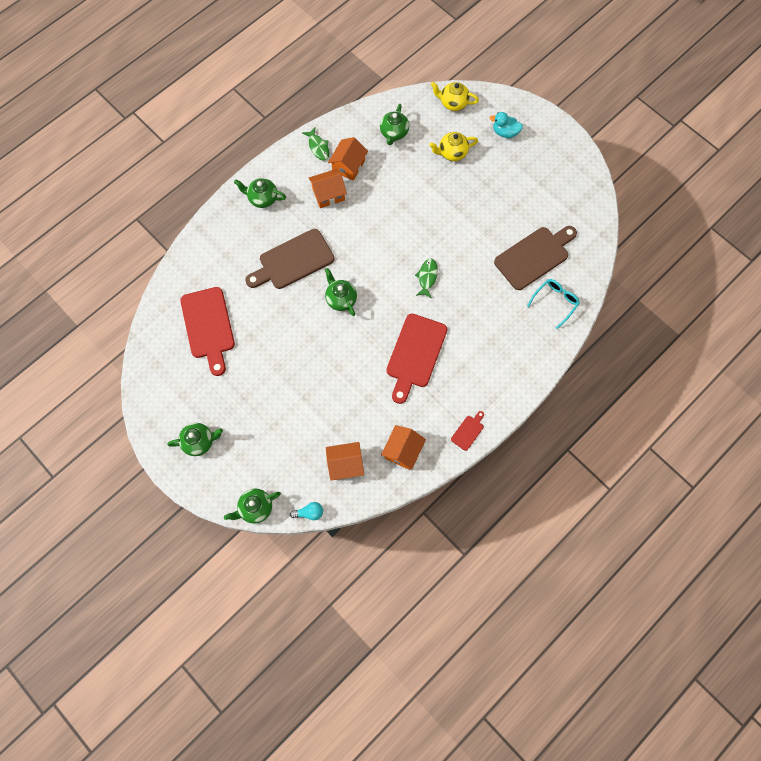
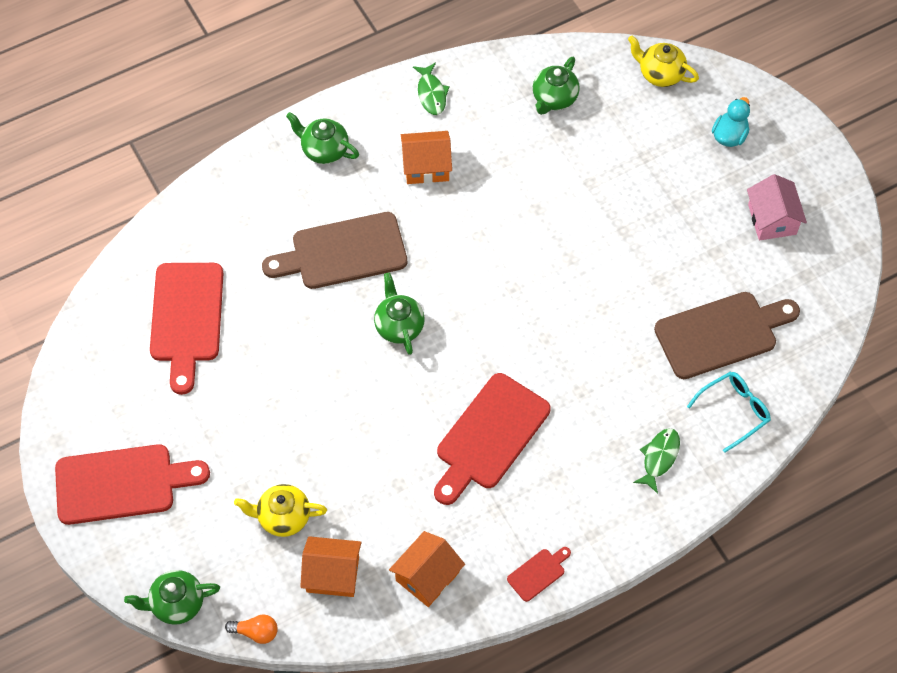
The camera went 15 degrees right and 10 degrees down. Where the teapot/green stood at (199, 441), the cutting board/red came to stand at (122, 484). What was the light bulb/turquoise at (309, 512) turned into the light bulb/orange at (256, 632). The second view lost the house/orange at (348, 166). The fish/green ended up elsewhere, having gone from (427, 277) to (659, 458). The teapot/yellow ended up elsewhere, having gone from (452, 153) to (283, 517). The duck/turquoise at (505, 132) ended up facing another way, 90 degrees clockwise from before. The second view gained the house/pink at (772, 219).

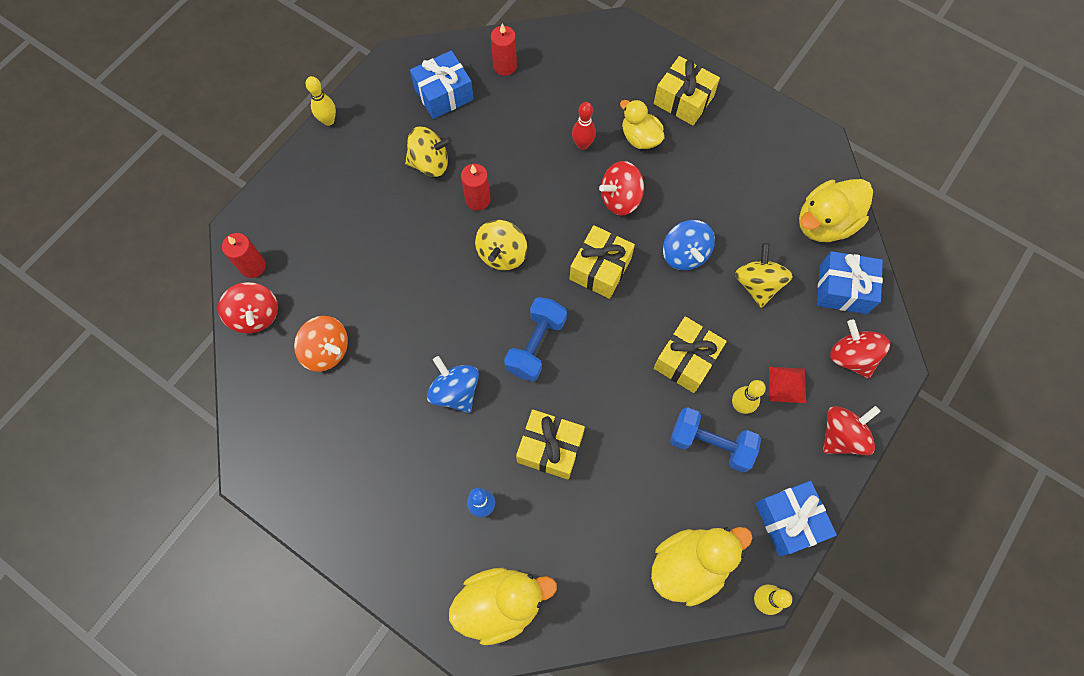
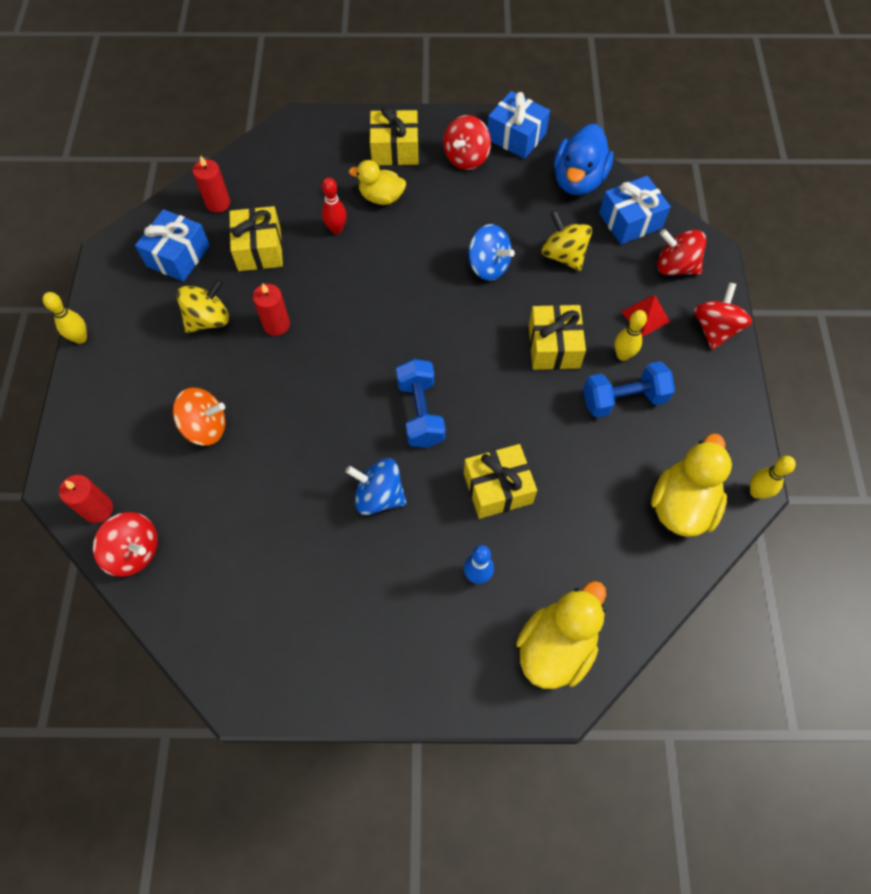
The camera went 35 degrees left and 5 degrees down. The spinning top/orange ended up elsewhere, having gone from (327, 350) to (205, 427). The second view lost the spinning top/yellow at (502, 254). The gift/yellow ended up elsewhere, having gone from (600, 269) to (259, 249). The spinning top/red ended up elsewhere, having gone from (620, 199) to (466, 158). The gift/blue ended up elsewhere, having gone from (789, 520) to (516, 136). What was the duck/yellow at (824, 223) turned into the duck/blue at (578, 180).

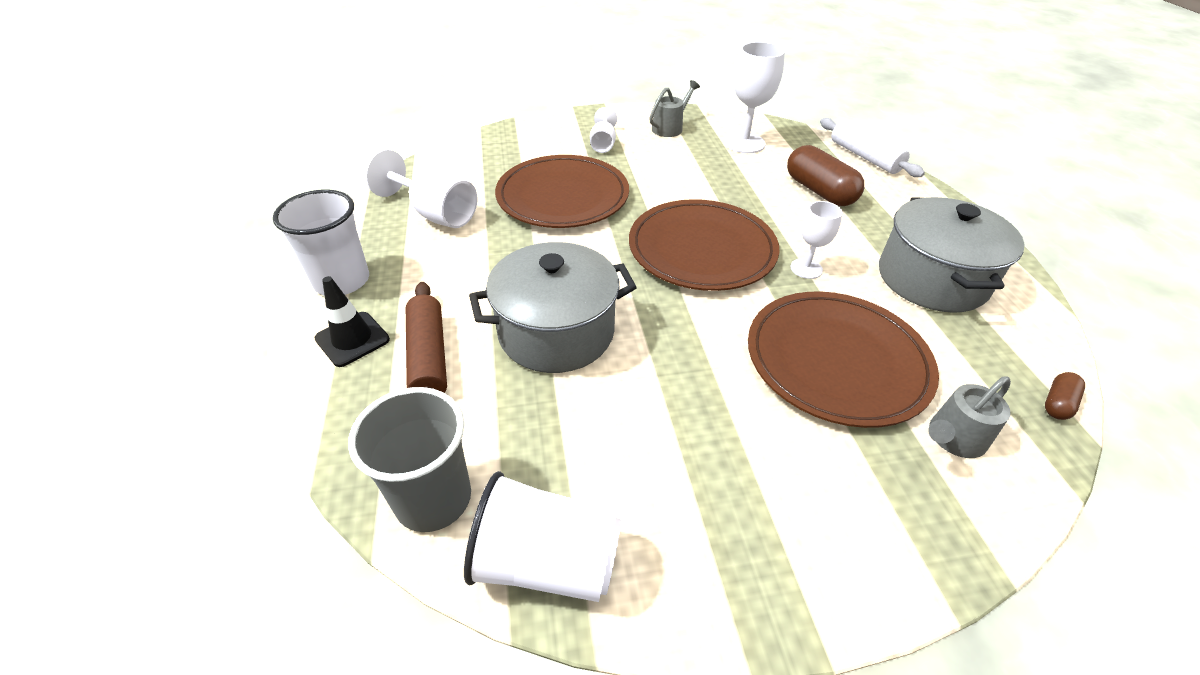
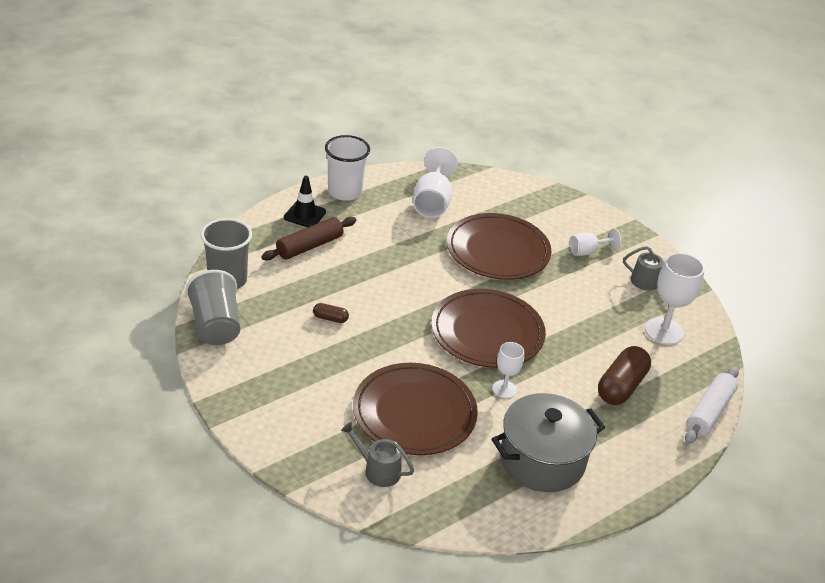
The camera went 60 degrees right and 5 degrees down. What was the cup/white at (547, 561) turned into the cup/grey at (215, 325). The second view lost the pot/grey at (556, 332). The capsule/brown ended up elsewhere, having gone from (1057, 403) to (330, 318).

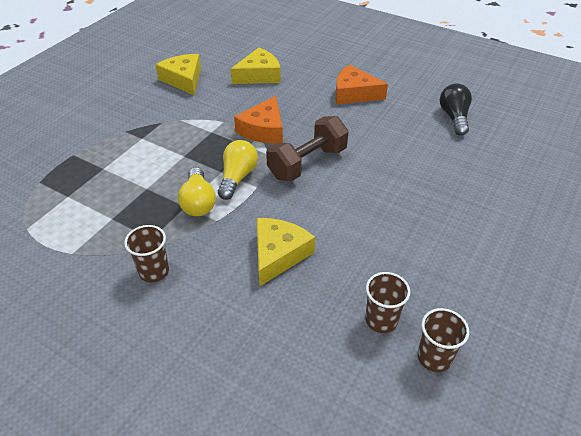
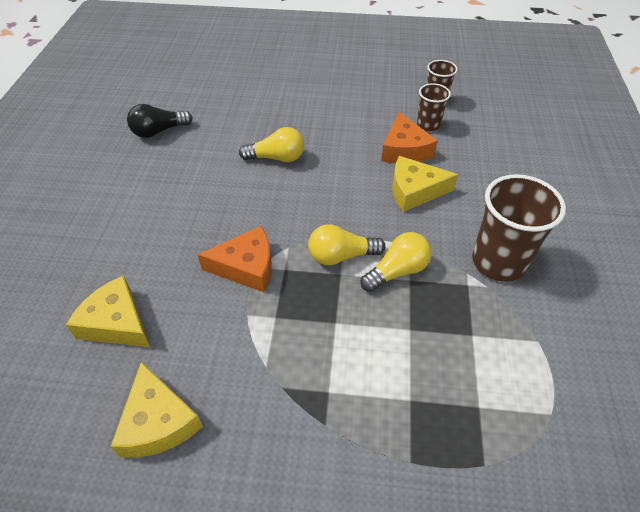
The camera went 115 degrees left and 5 degrees up. The size of the cup/brown at (154, 271) changed by a factor of 1.81. The cheese/yellow at (183, 80) ended up facing another way, 60 degrees counterclockwise from before. The second view lost the dumbbell/brown at (307, 163). The cheese/orange ended up elsewhere, having gone from (354, 93) to (404, 149). The second view gained the light bulb/yellow at (277, 158).

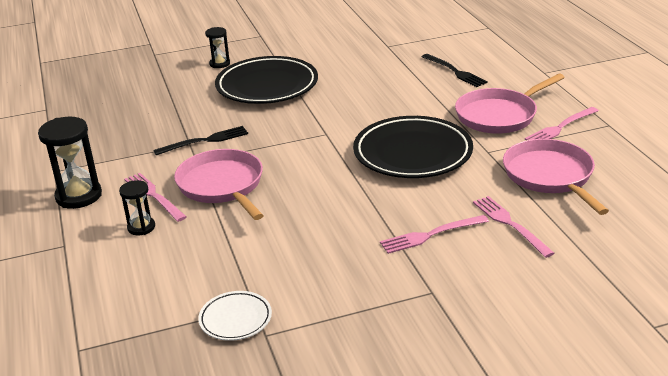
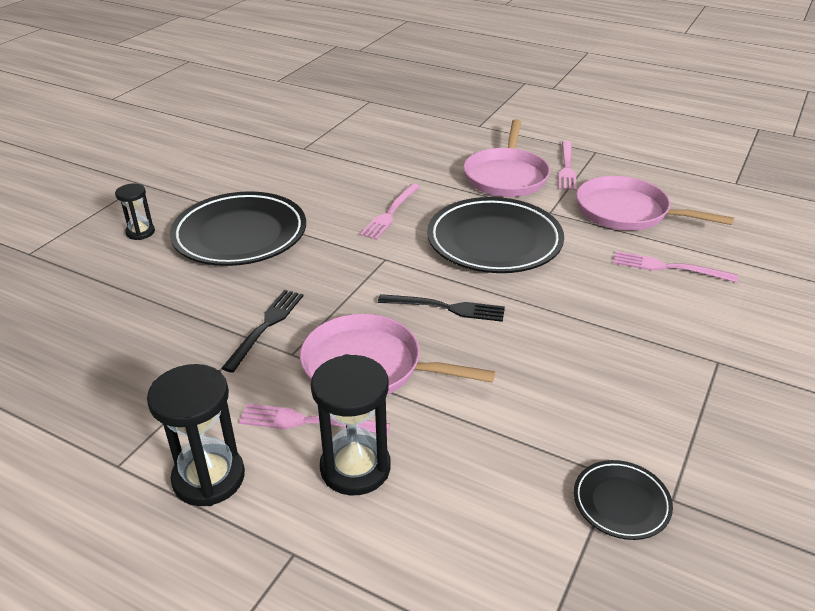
The camera went 45 degrees left and 5 degrees up. The size of the hourglass/black at (141, 227) changed by a factor of 1.75. What was the plate/white at (235, 319) turned into the plate/black at (621, 503). The fork/pink ended up elsewhere, having gone from (430, 235) to (390, 214). The fork/black ended up elsewhere, having gone from (455, 72) to (447, 308).

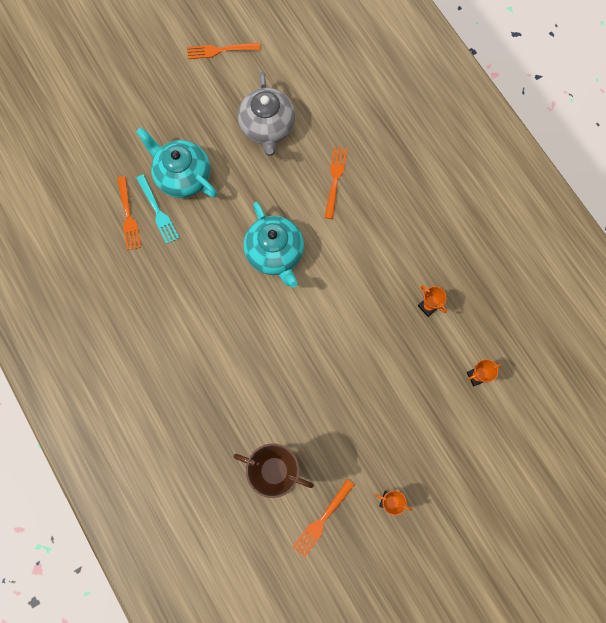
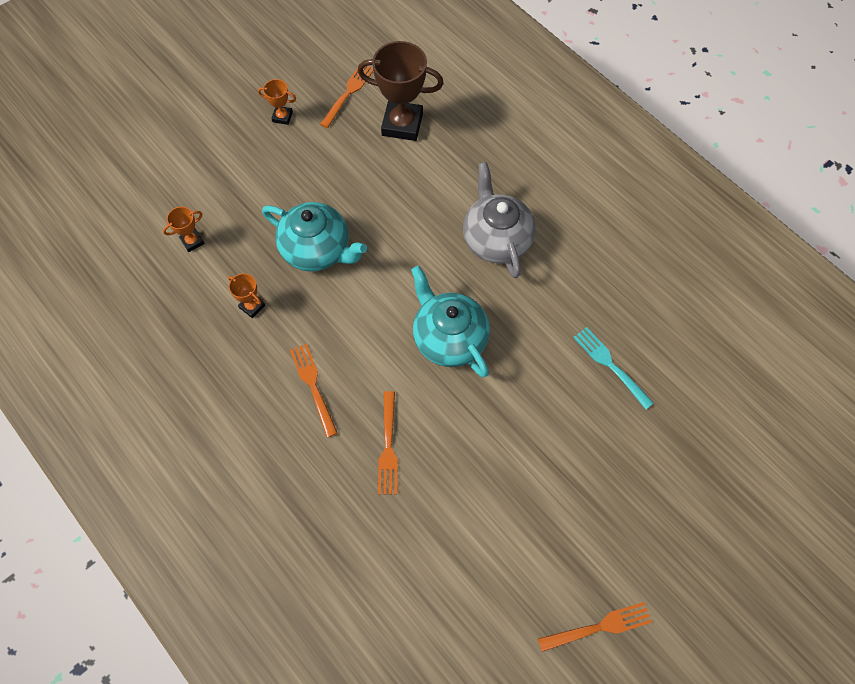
The camera went 170 degrees right and 10 degrees down. The fork/orange ended up elsewhere, having gone from (128, 216) to (313, 386). The teapot/turquoise ended up elsewhere, having gone from (182, 176) to (317, 250). The teapot/grey ended up elsewhere, having gone from (267, 127) to (496, 239).

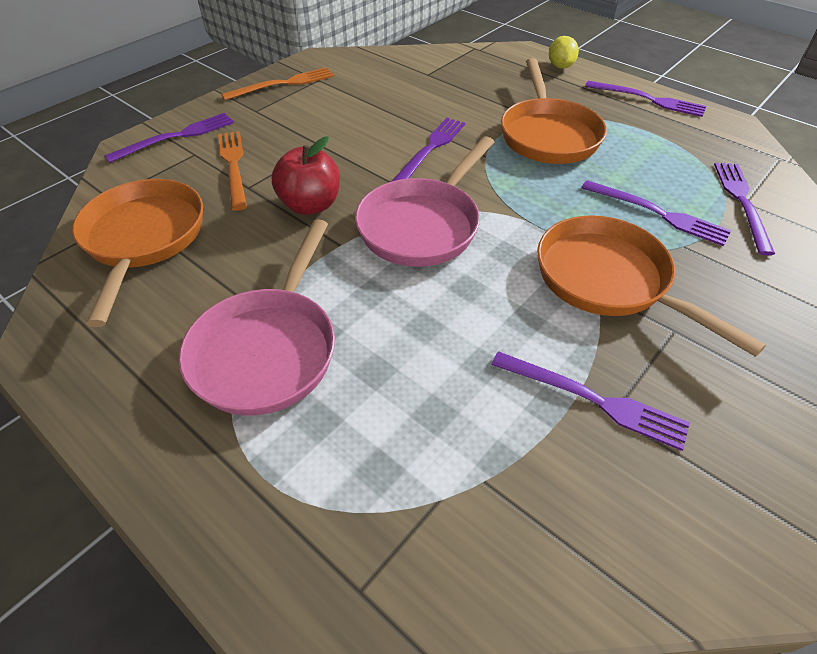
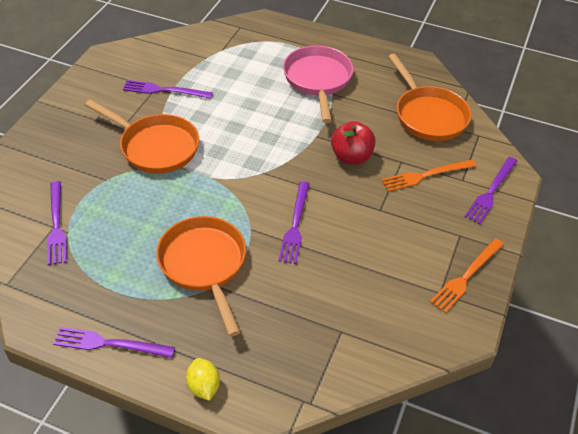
The camera went 160 degrees right and 0 degrees up. The fork/orange at (233, 166) ended up facing another way, 105 degrees clockwise from before. The second view lost the pan/pink at (423, 225). The second view lost the fork/purple at (658, 213).

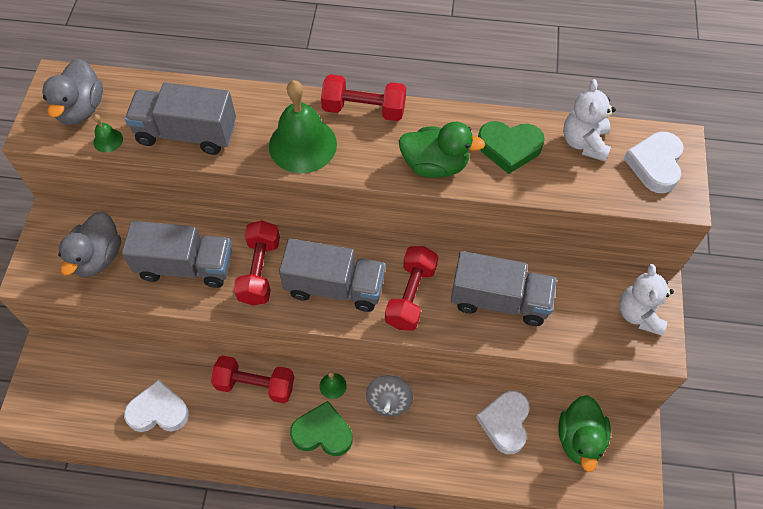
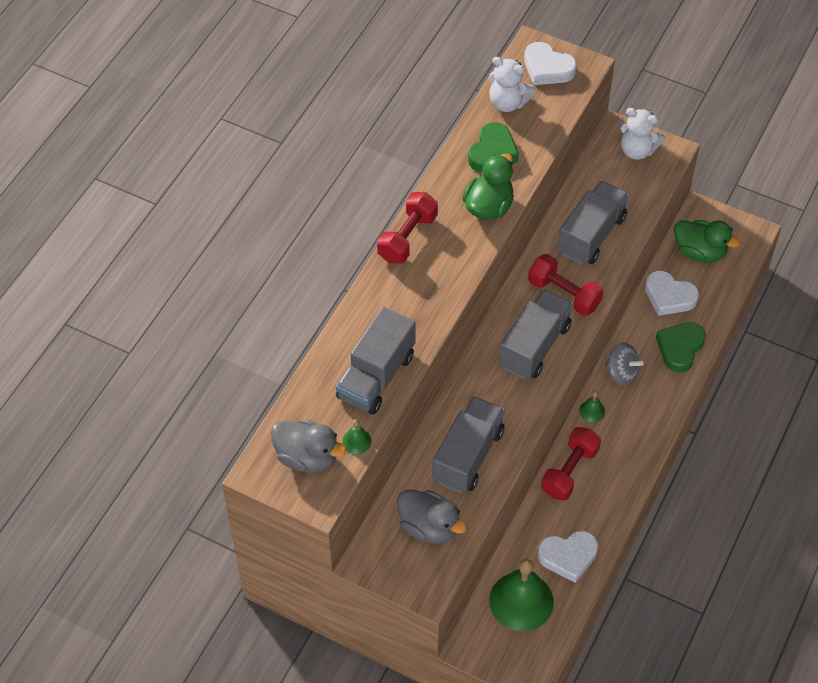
The camera went 70 degrees left and 5 degrees down. The heart/white at (158, 411) ended up facing another way, 120 degrees counterclockwise from before. The second view lost the dumbbell/red at (260, 271). The bell/green ended up elsewhere, having gone from (302, 145) to (521, 601). The heart/green ended up elsewhere, having gone from (322, 433) to (680, 348).

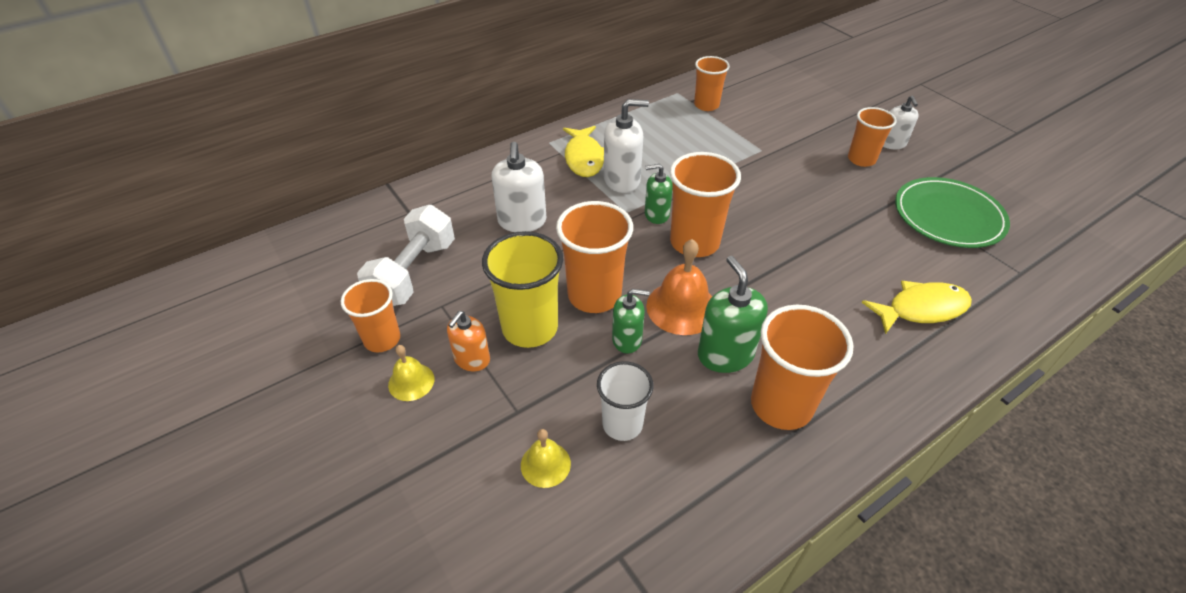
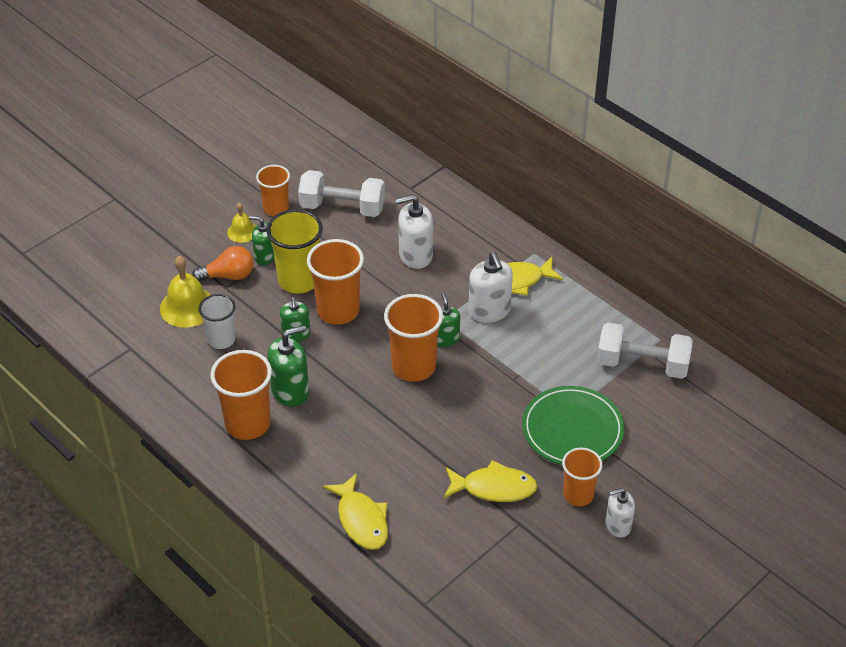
The camera went 80 degrees right and 0 degrees up. What was the soap dispenser/orange at (472, 359) turned into the soap dispenser/green at (265, 256). The size of the bell/yellow at (545, 464) changed by a factor of 1.72. The second view lost the bell/orange at (681, 307). Where the cup/orange stood at (706, 105), the dumbbell/white came to stand at (642, 364). The plate/green ended up elsewhere, having gone from (948, 216) to (572, 429). The second view gained the light bulb/orange at (228, 275). The second view gained the fish/yellow at (494, 488).

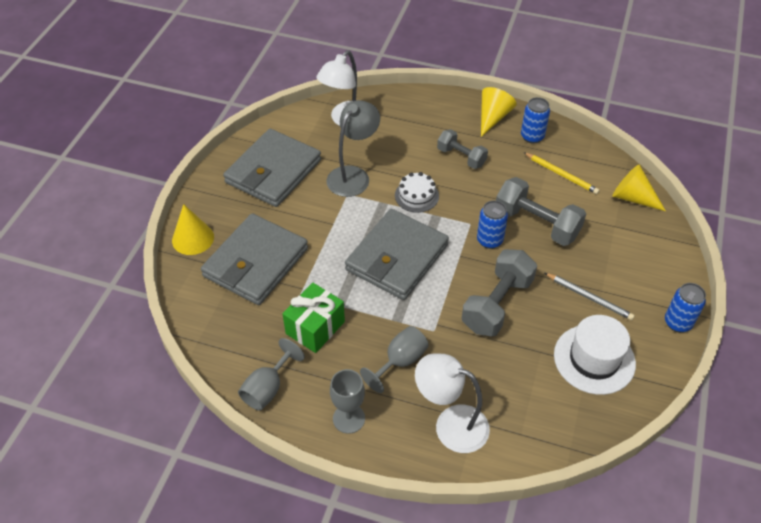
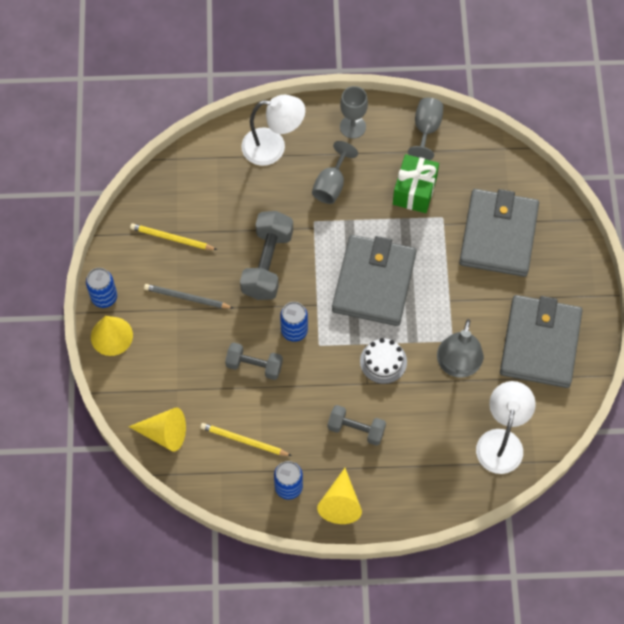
The camera went 160 degrees right and 15 degrees up. The cone/yellow ended up elsewhere, having gone from (193, 238) to (111, 336). The size of the dumbbell/grey at (536, 224) changed by a factor of 0.63. Where the hat/white stood at (594, 359), the pencil/yellow came to stand at (172, 238).

